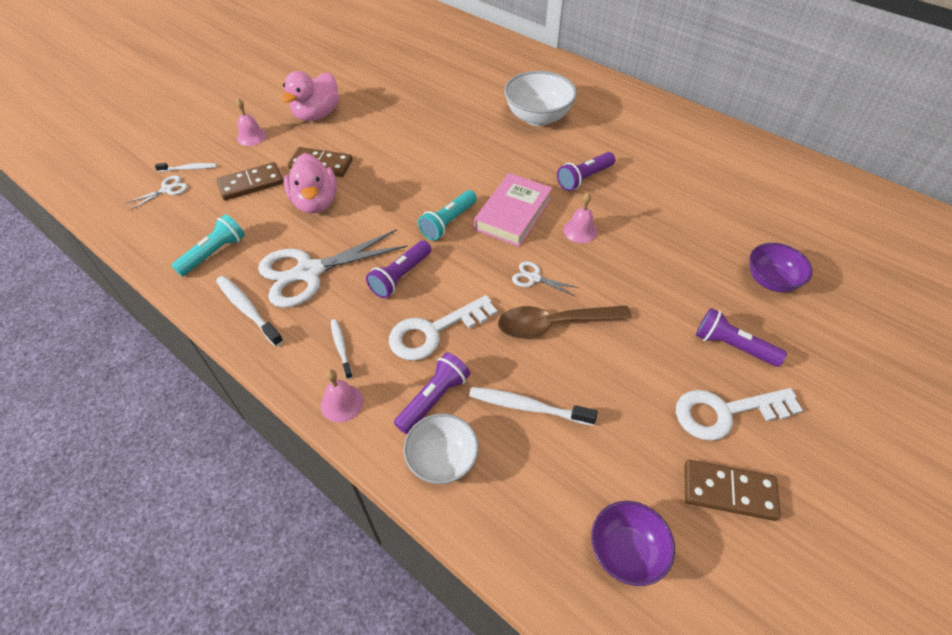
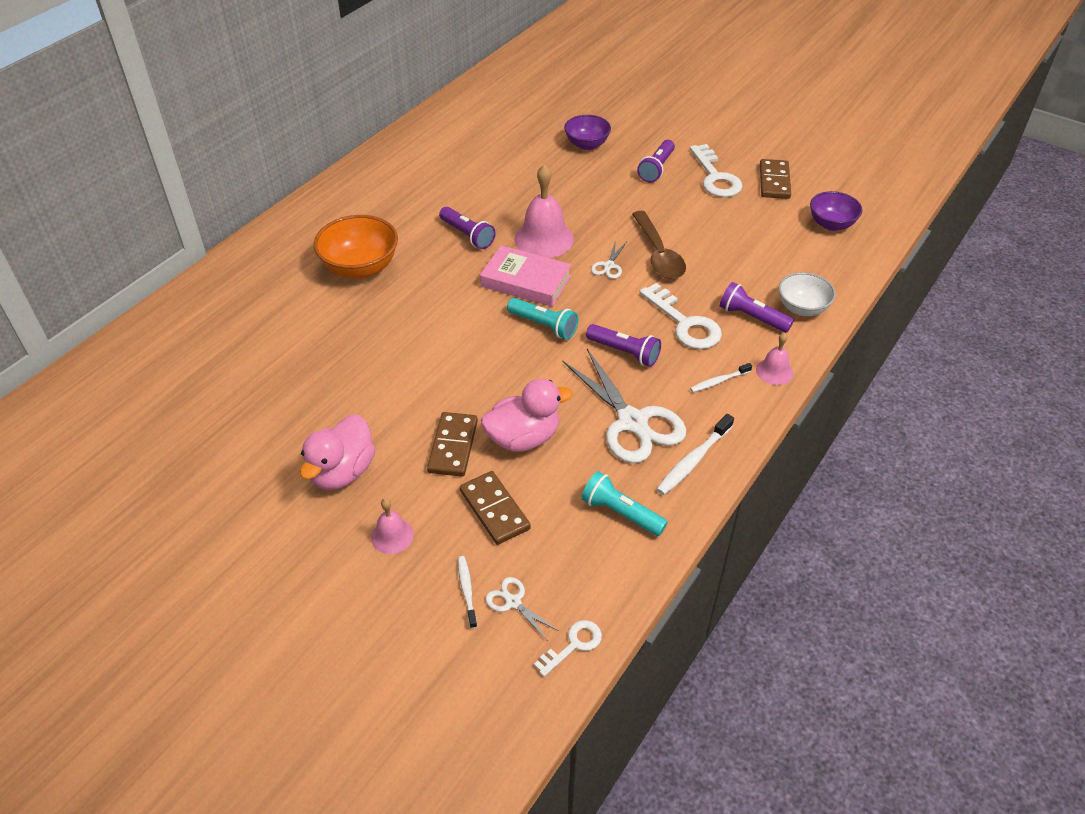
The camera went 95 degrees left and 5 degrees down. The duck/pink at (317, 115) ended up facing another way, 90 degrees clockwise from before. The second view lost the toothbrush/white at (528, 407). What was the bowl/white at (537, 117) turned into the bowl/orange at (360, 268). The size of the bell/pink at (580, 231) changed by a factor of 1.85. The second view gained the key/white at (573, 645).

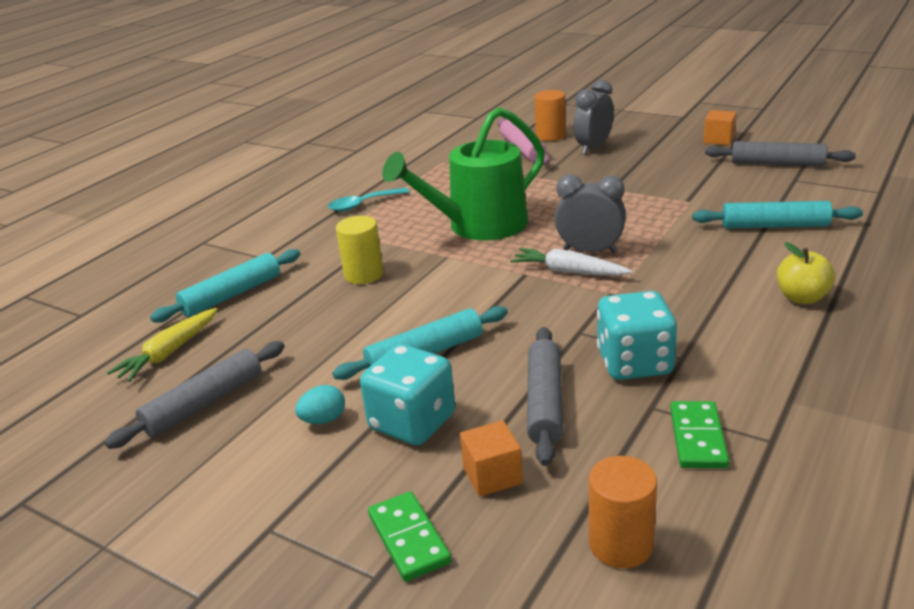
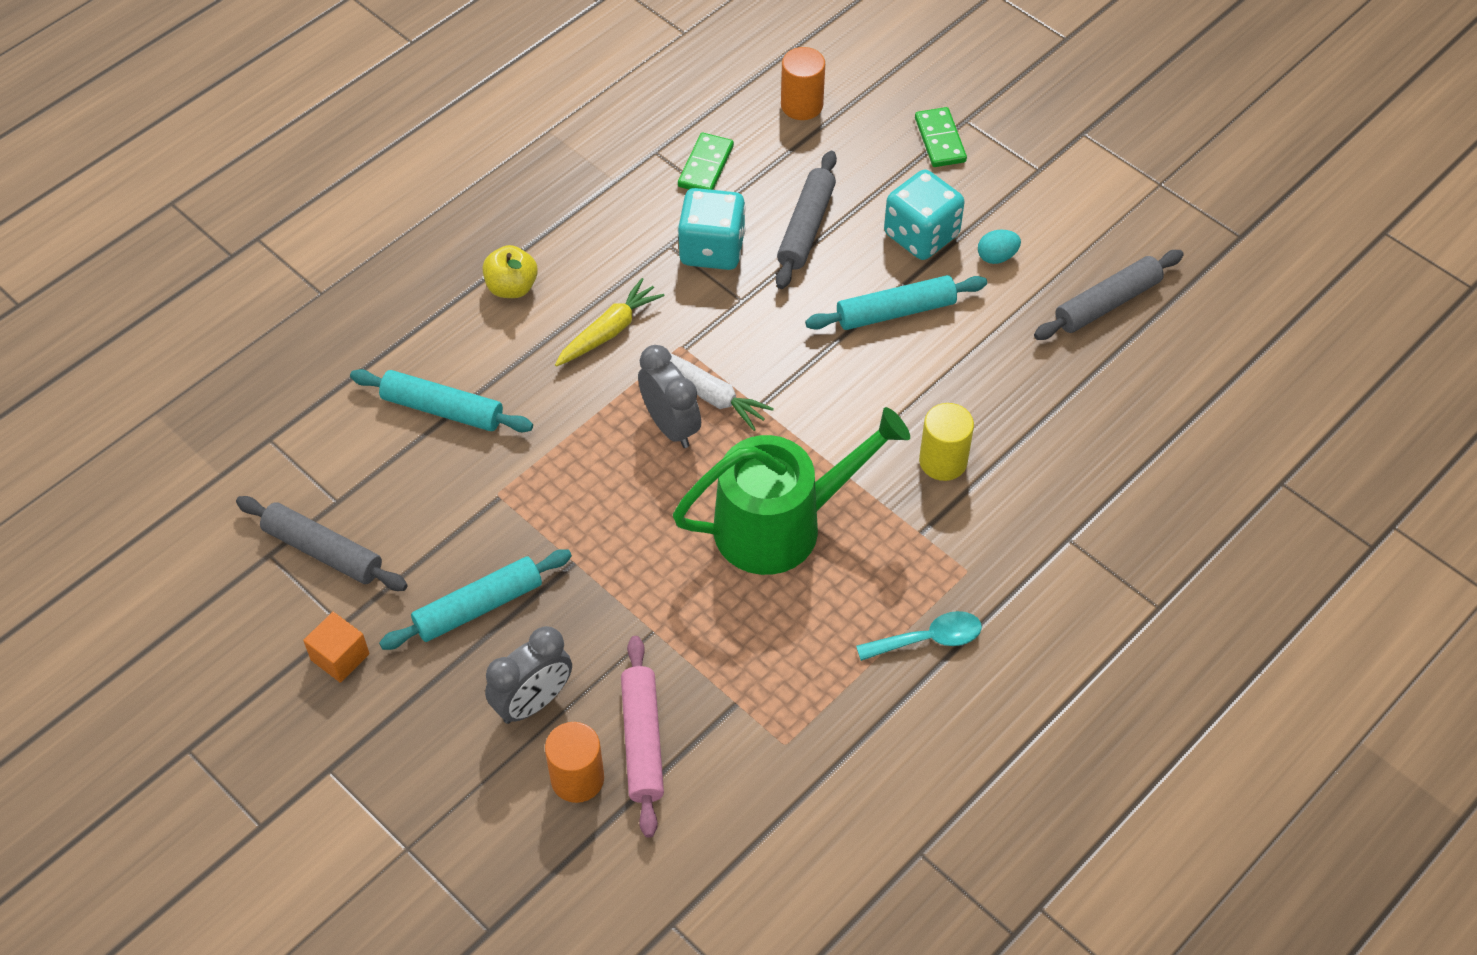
The camera went 170 degrees left and 25 degrees up. The carrot/yellow ended up elsewhere, having gone from (169, 353) to (609, 331). The rolling pin/turquoise ended up elsewhere, having gone from (232, 295) to (478, 607). The second view lost the cube/orange at (492, 475). The clock/grey at (590, 251) ended up facing another way, 150 degrees counterclockwise from before.

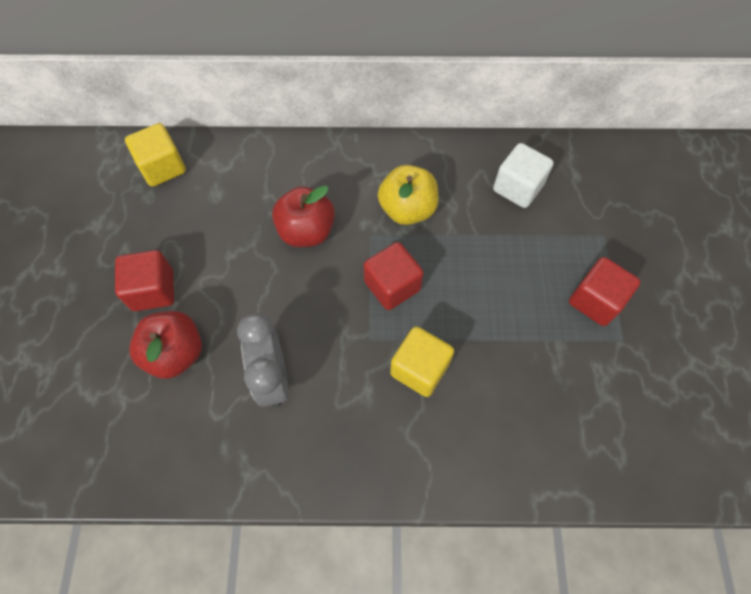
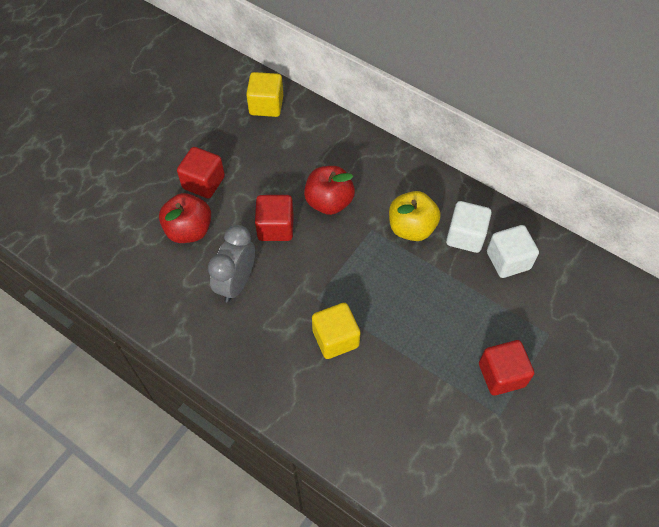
The camera went 35 degrees right and 5 degrees down. The cube/red ended up elsewhere, having gone from (392, 286) to (275, 227). The second view gained the cube/white at (465, 236).

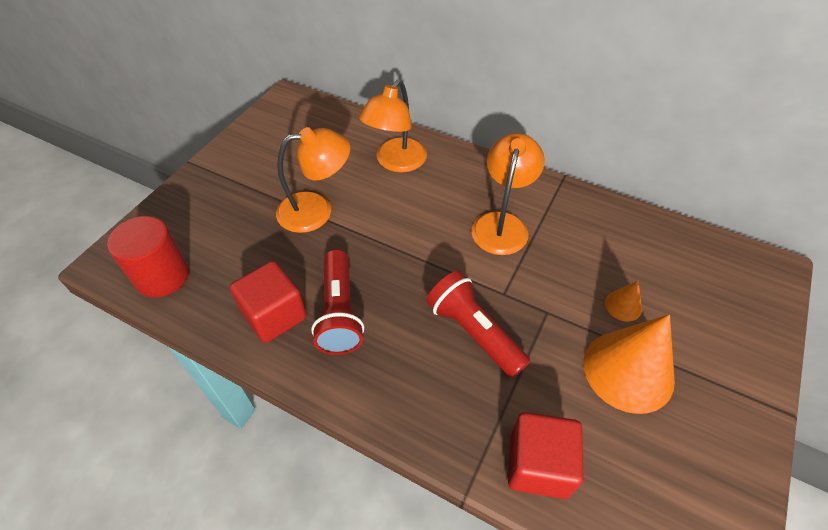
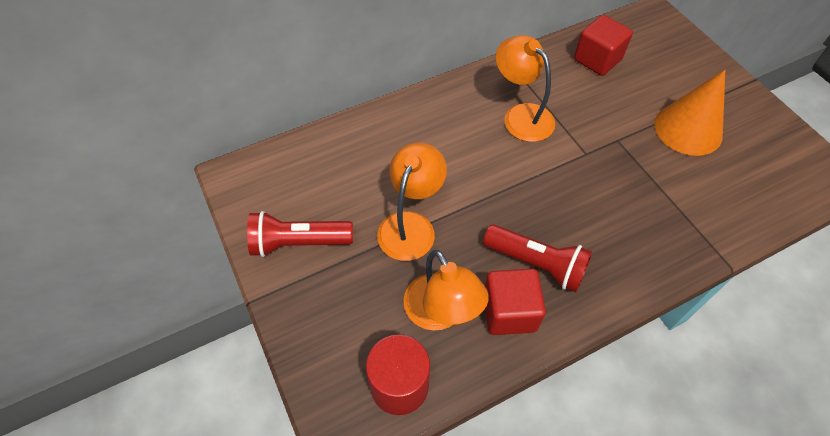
The camera went 55 degrees left and 5 degrees up. The lamp/orange ended up elsewhere, having gone from (396, 162) to (440, 313). The flashlight/red ended up elsewhere, having gone from (474, 332) to (298, 243). The cube/red ended up elsewhere, having gone from (538, 465) to (597, 59). The second view lost the cone/orange at (623, 305).

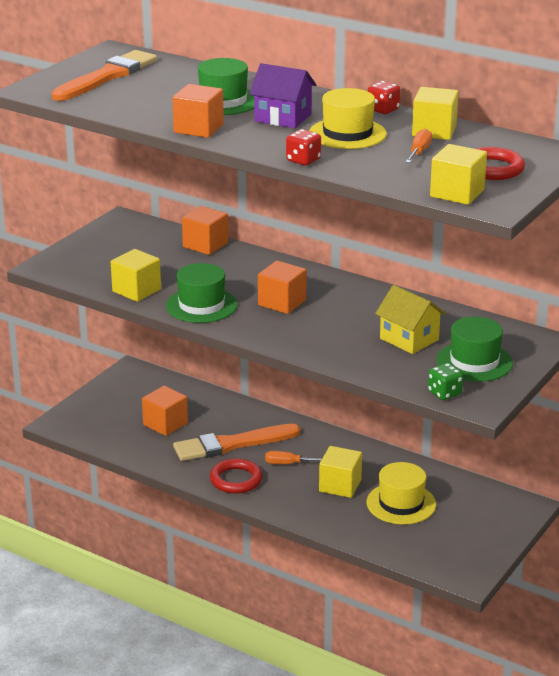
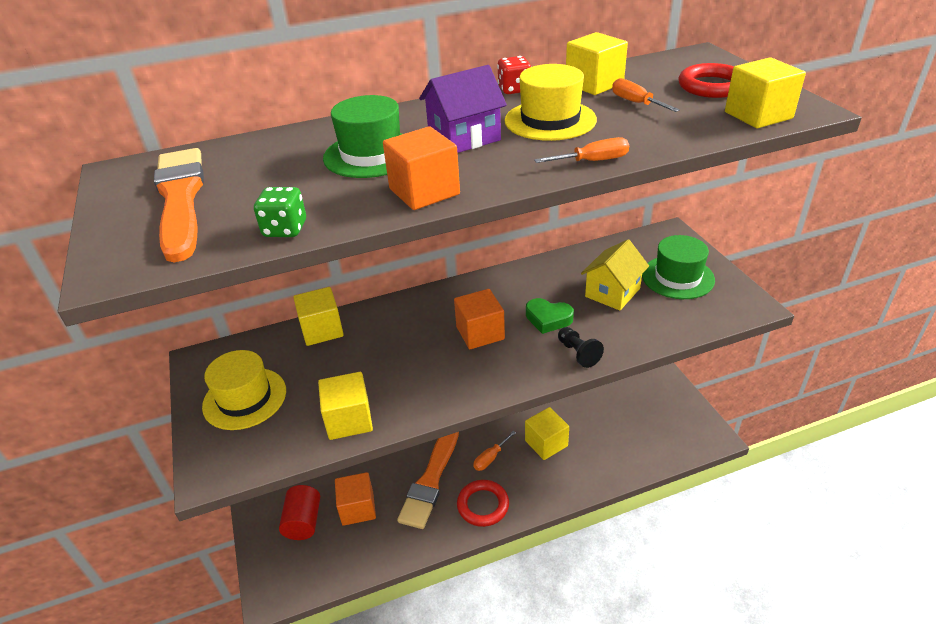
The camera went 50 degrees left and 10 degrees up. The second view lost the hat/green at (201, 305). What was the cube/orange at (205, 245) turned into the cube/yellow at (322, 330). Where the dice/red stood at (303, 160), the screwdriver/orange came to stand at (593, 161). The hat/yellow ended up elsewhere, having gone from (401, 503) to (245, 398). The house/yellow at (409, 339) ended up facing another way, 45 degrees counterclockwise from before. The dice/green ended up elsewhere, having gone from (444, 393) to (285, 229). The second view gained the cylinder/red at (303, 522). The second view gained the heart/green at (548, 319). The second view gained the pawn/black at (578, 353).

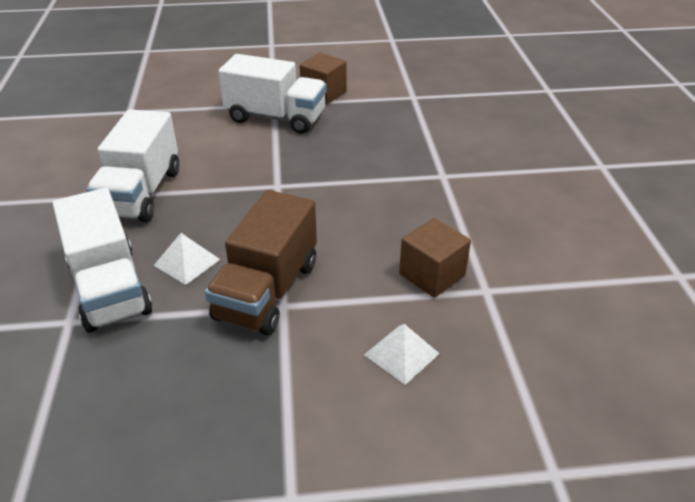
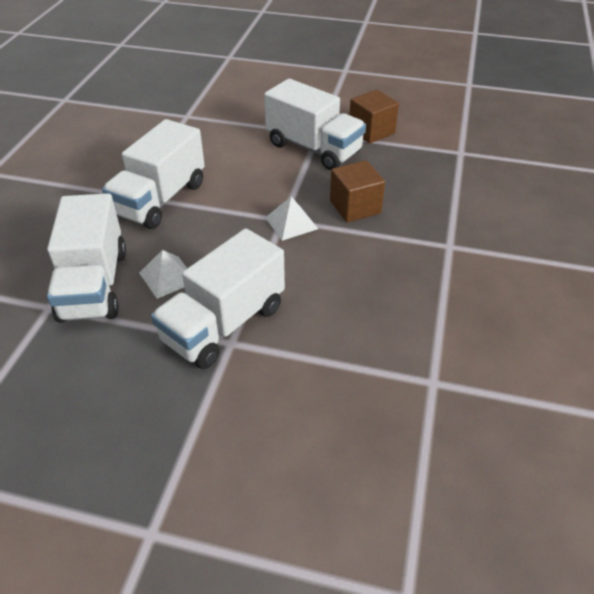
The camera went 20 degrees right and 5 degrees up. What was the truck/brown at (267, 291) turned into the truck/white at (224, 324). The pyramid/white ended up elsewhere, having gone from (401, 354) to (291, 223). The cube/brown ended up elsewhere, having gone from (432, 275) to (355, 207).

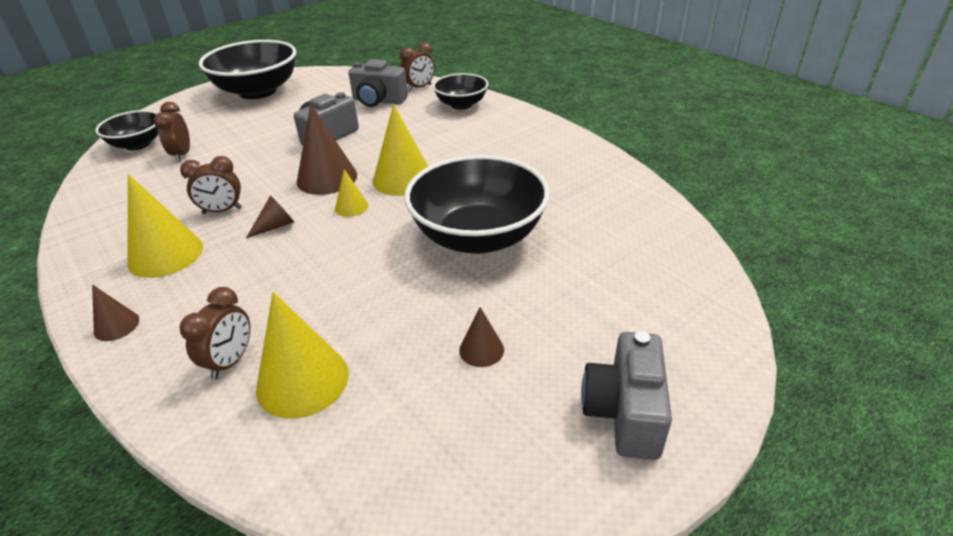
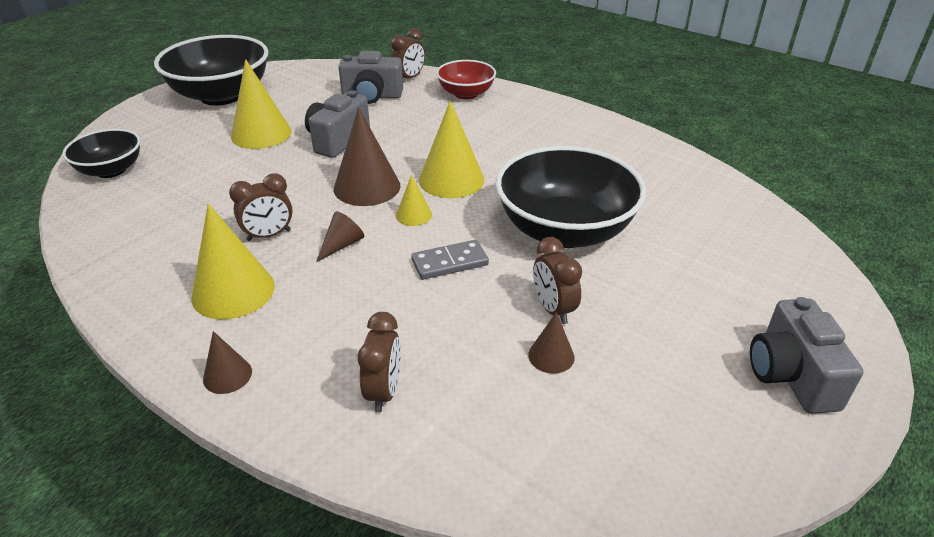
The camera went 15 degrees left and 0 degrees up. The clock/brown ended up elsewhere, having gone from (182, 155) to (553, 309). The cone/yellow ended up elsewhere, having gone from (302, 380) to (261, 134). What was the bowl/black at (461, 104) turned into the bowl/red at (466, 94). The cone/brown ended up elsewhere, having gone from (481, 349) to (551, 356). The second view gained the domino/grey at (450, 262).

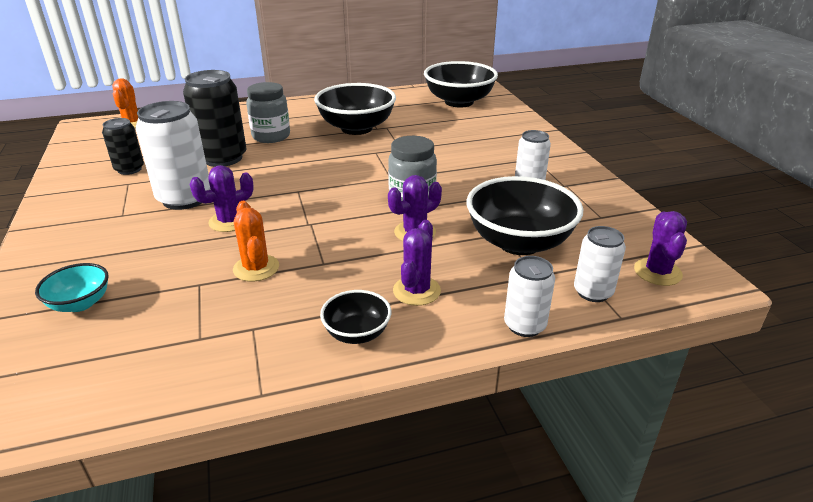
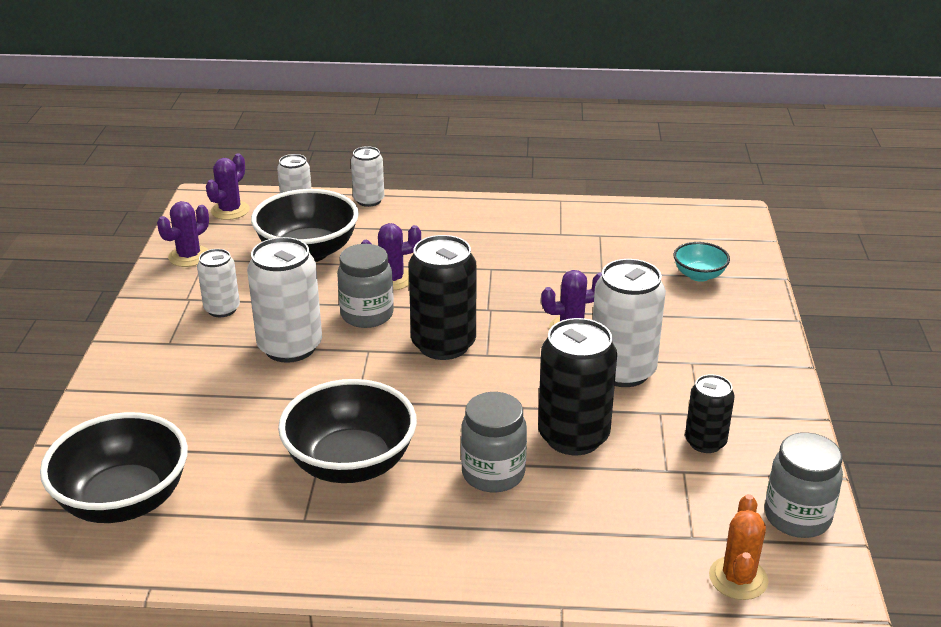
The camera went 160 degrees left and 0 degrees up. The second view lost the cactus/orange at (256, 268). The second view lost the bowl/black at (357, 333). The cactus/purple ended up elsewhere, having gone from (416, 291) to (189, 256). The second view gained the can/white at (290, 347). The second view gained the can/black at (443, 344). The second view gained the jar/grey at (797, 517).

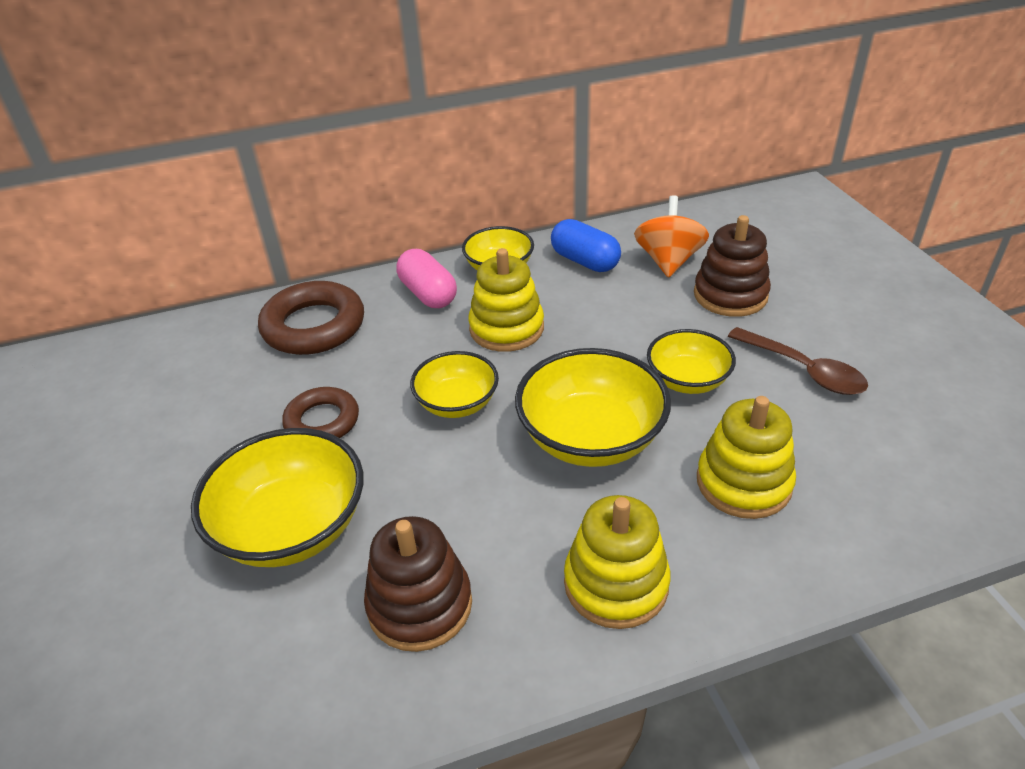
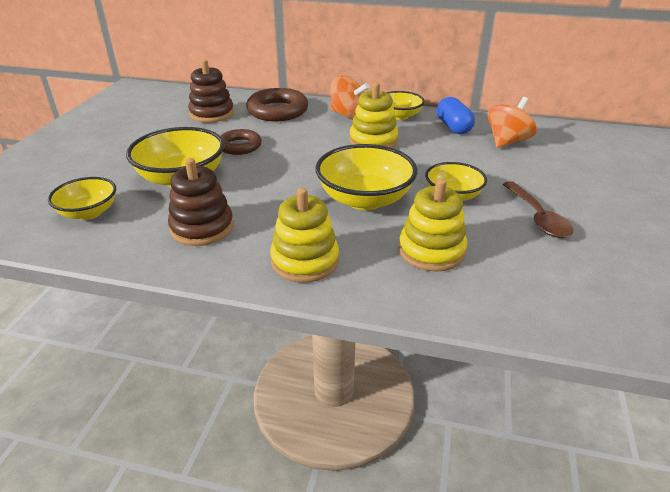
The camera went 30 degrees right and 5 degrees down. Where the capsule/pink stood at (428, 294), the spinning top/orange came to stand at (348, 115). The bowl/yellow ended up elsewhere, having gone from (457, 403) to (89, 212). The stacking toy/brown ended up elsewhere, having gone from (730, 295) to (212, 114).

